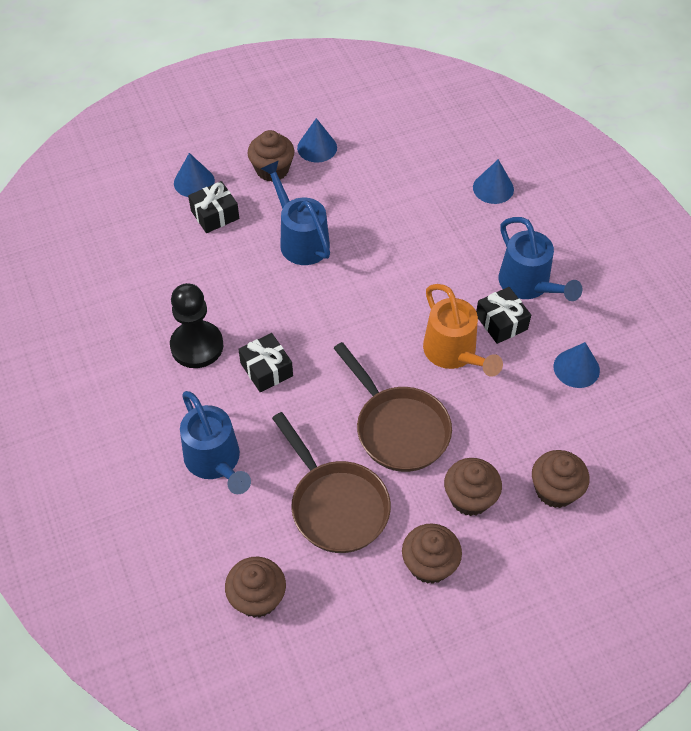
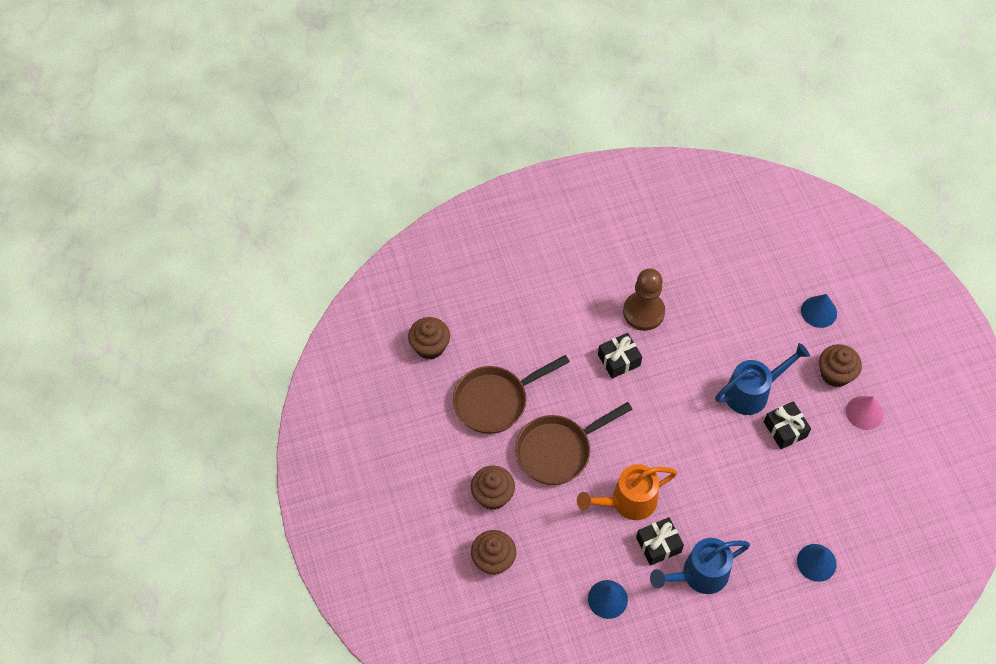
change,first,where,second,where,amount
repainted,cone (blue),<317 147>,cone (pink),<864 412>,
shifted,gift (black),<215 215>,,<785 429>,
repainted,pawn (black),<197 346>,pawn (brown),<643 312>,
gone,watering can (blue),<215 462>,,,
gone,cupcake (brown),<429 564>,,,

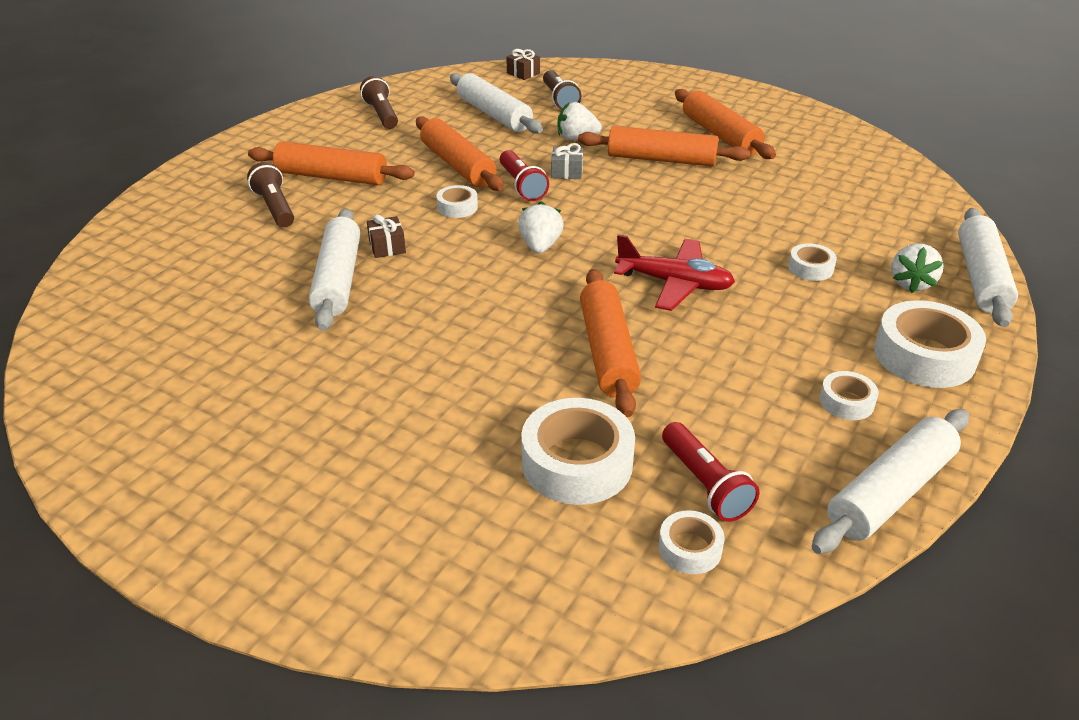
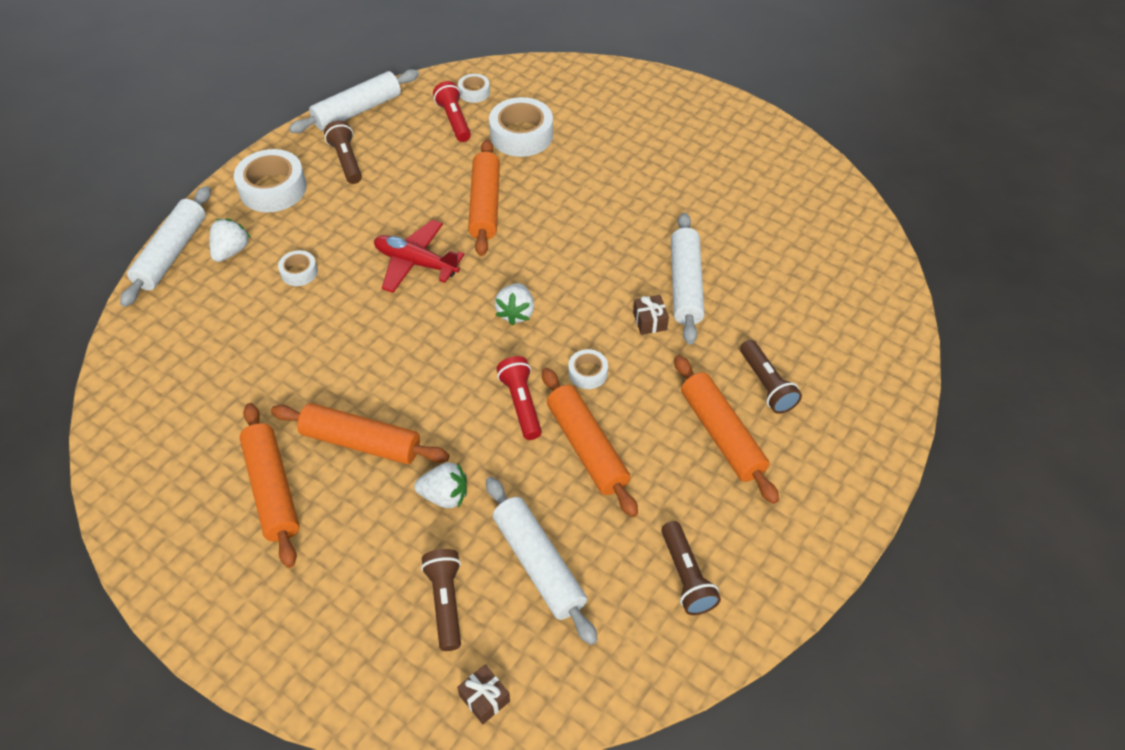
change,first,where,second,where,amount
rotated,rolling pin (orange),<332 177>,,<721 434>,45 degrees clockwise
gone,gift (grey),<567 172>,,,
swapped,tape (white),<846 402>,flashlight (brown),<346 160>,

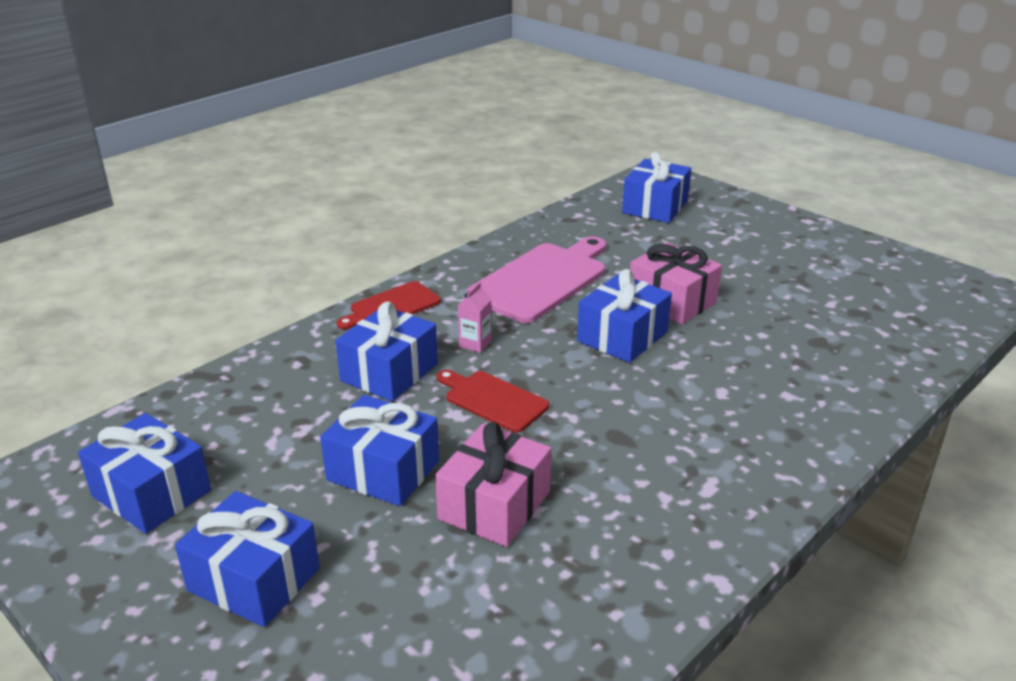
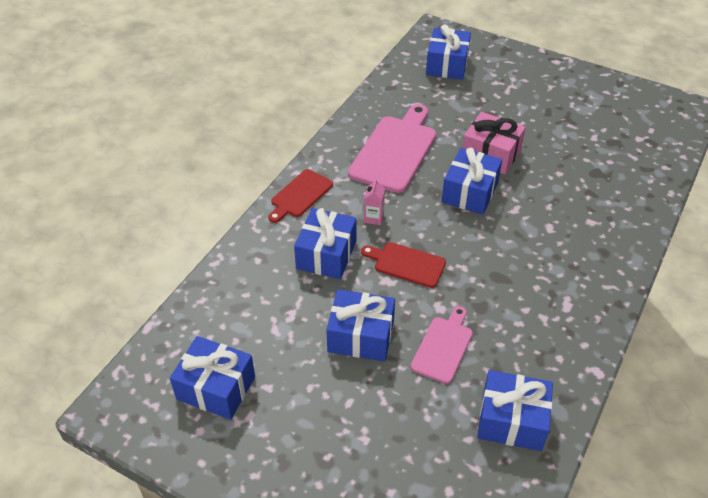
change,first,where,second,where,amount
swapped,gift (pink),<494 505>,cutting board (pink),<443 347>,
shifted,gift (blue),<254 579>,,<512 420>,

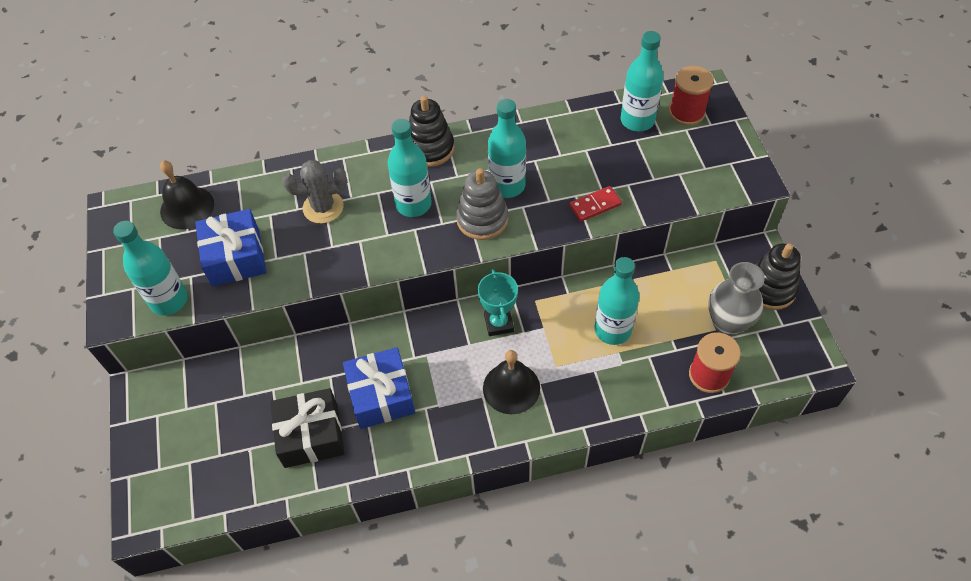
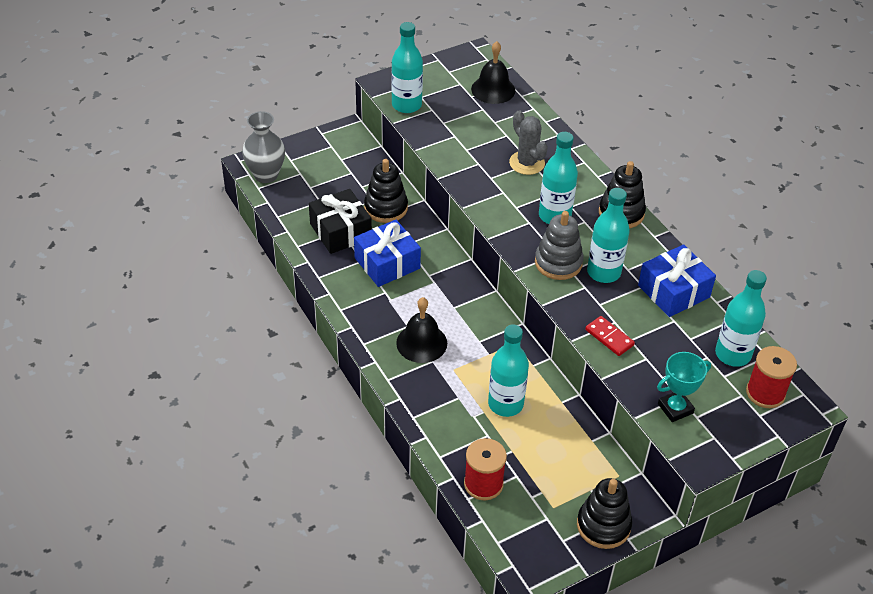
change,first,where,second,where,amount
shifted,gift (blue),<235 257>,,<673 291>,
shifted,vase (grey),<727 323>,,<266 175>,
shifted,trophy (turquoise),<499 323>,,<675 408>,
new,,,stacking toy (black),<386 208>,

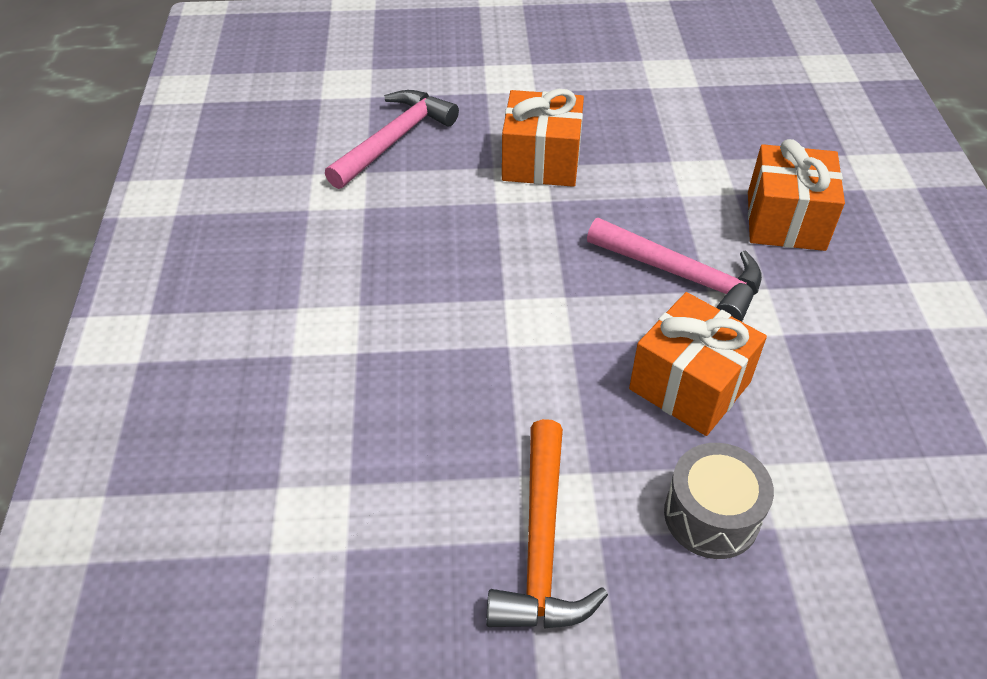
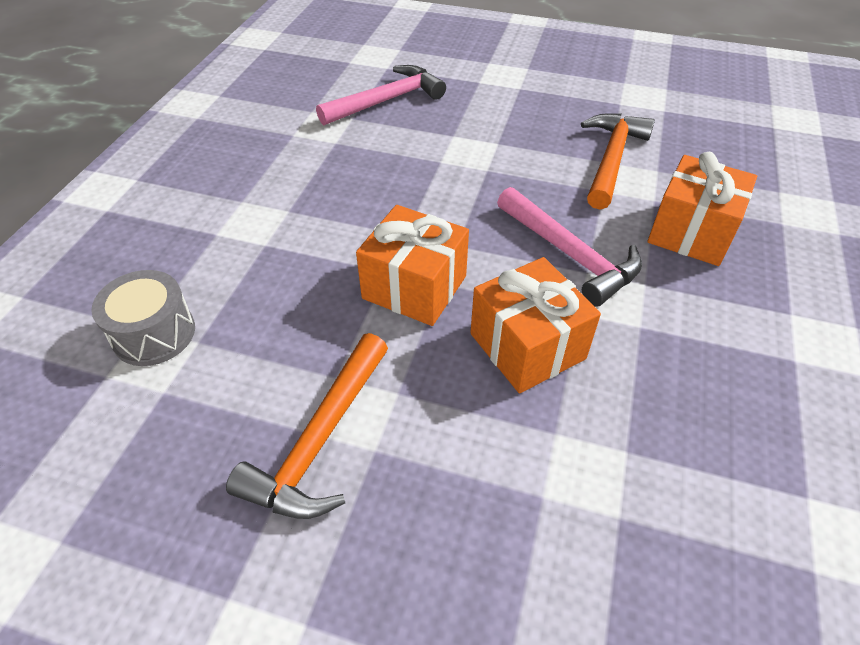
change,first,where,second,where,amount
shifted,gift (orange),<541 161>,,<414 287>,
shifted,drum (grey),<711 515>,,<154 334>,
new,,,hammer (orange),<611 159>,

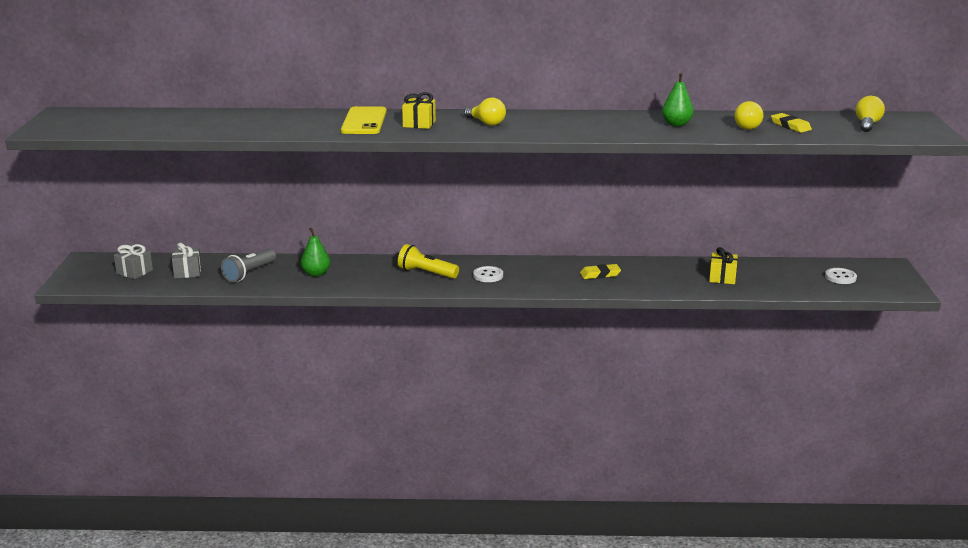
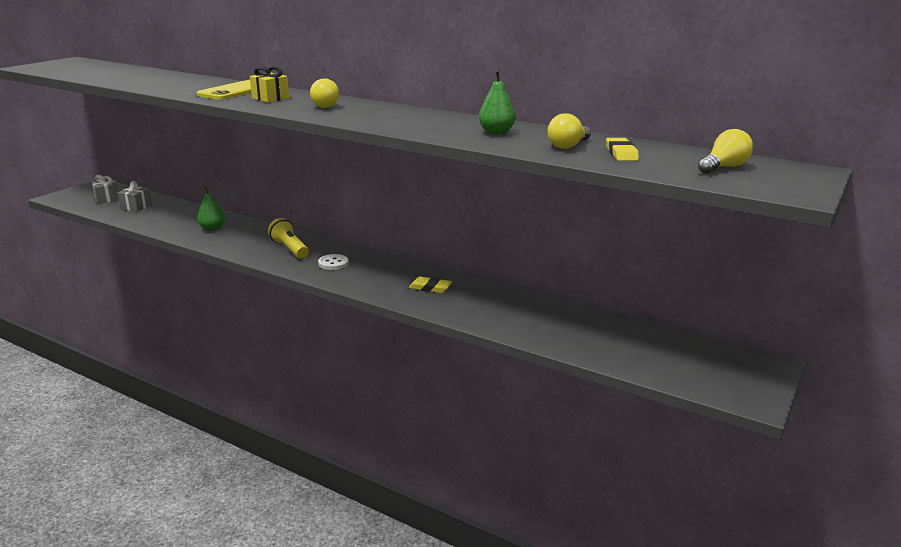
change,first,where,second,where,amount
gone,gift (yellow),<722 278>,,,
gone,flashlight (grey),<249 273>,,,
gone,button (white),<840 277>,,,

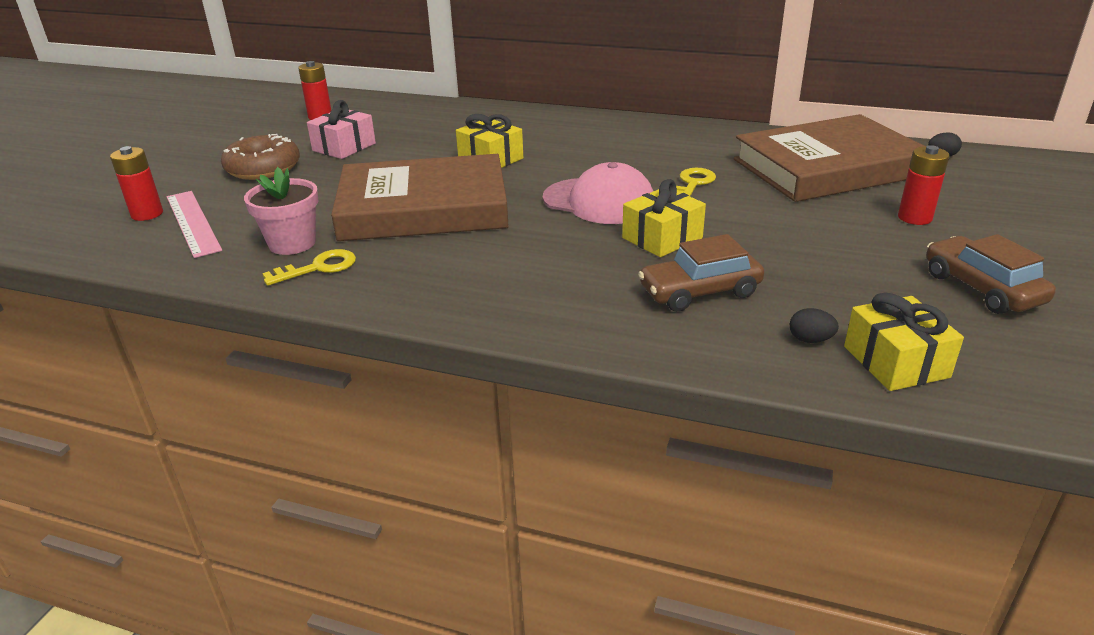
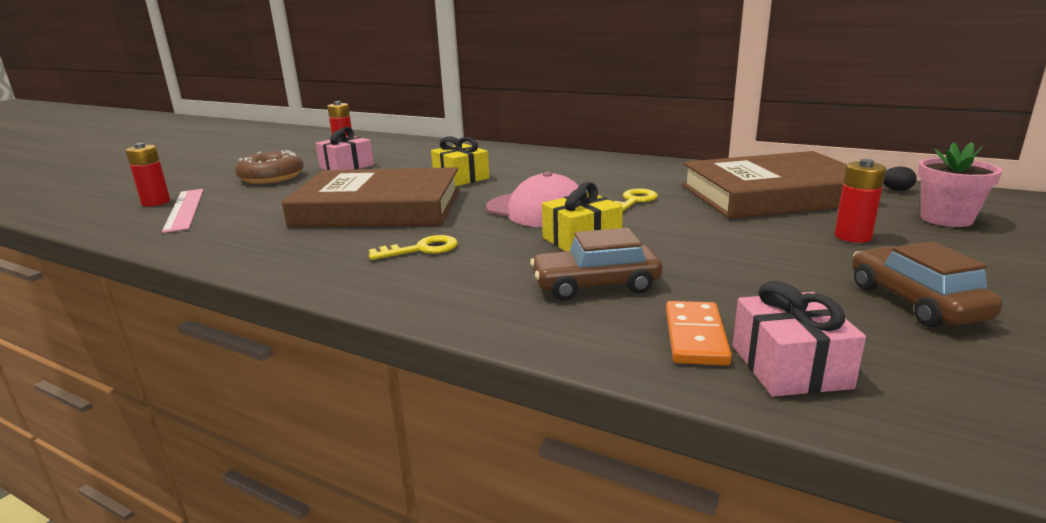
change,first,where,second,where,amount
shifted,flower pot (pink),<292 243>,,<946 219>,
shifted,key (yellow),<318 268>,,<421 249>,
repainted,gift (yellow),<895 362>,gift (pink),<789 366>,
swapped,egg (black),<810 340>,domino (orange),<696 336>,

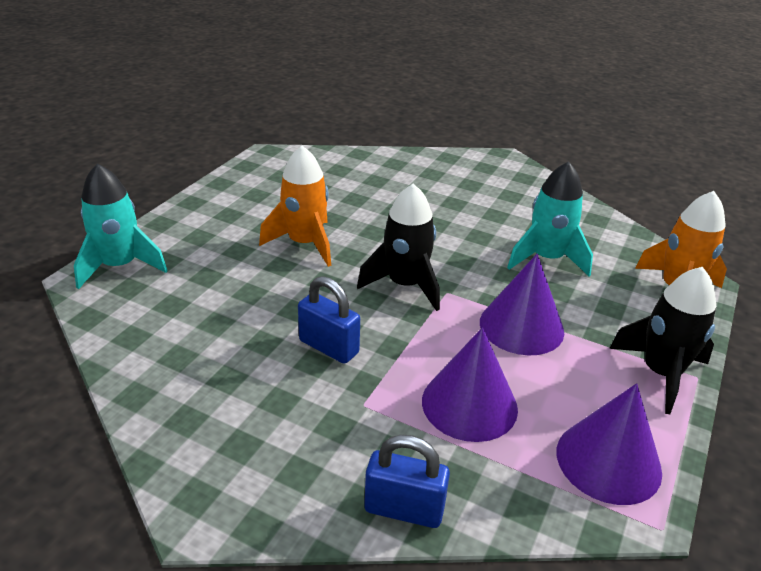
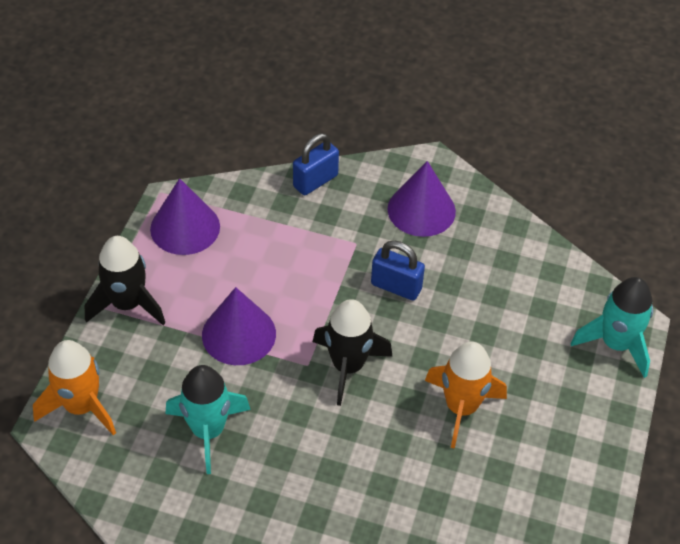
change,first,where,second,where,amount
shifted,cone (purple),<469 404>,,<421 210>,
rotated,padlock (blue),<404 509>,,<315 181>,45 degrees counterclockwise

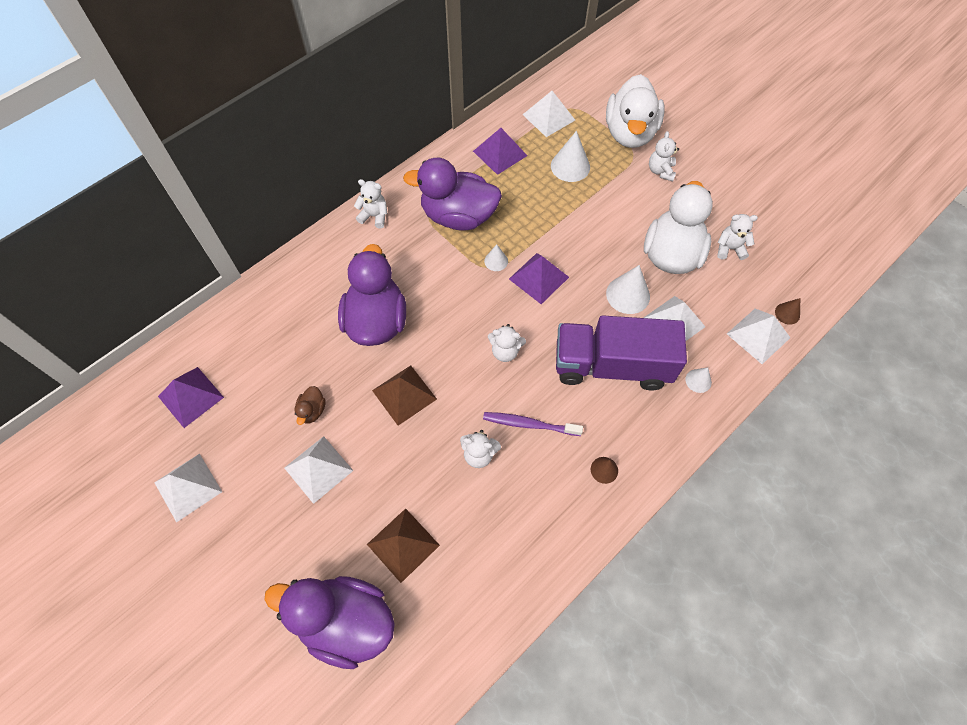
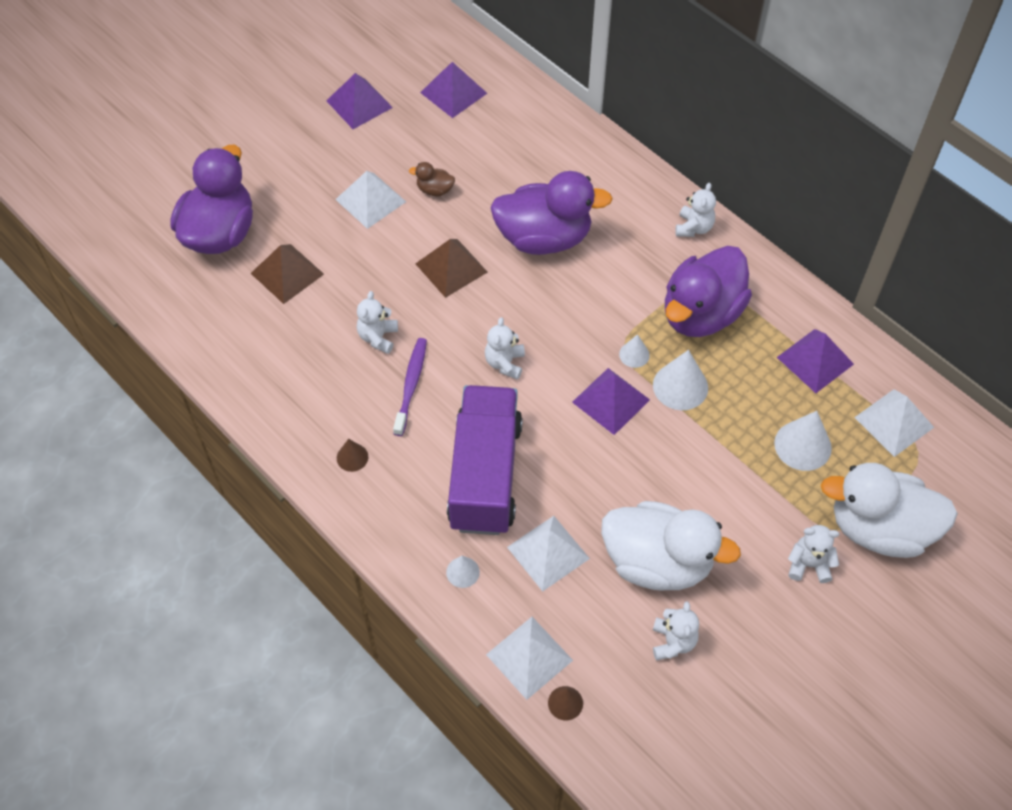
change,first,where,second,where,amount
rotated,duck (purple),<458 216>,,<701 314>,150 degrees counterclockwise
shifted,cone (white),<628 295>,,<680 386>,
repainted,pyramid (white),<188 487>,pyramid (purple),<359 104>,

